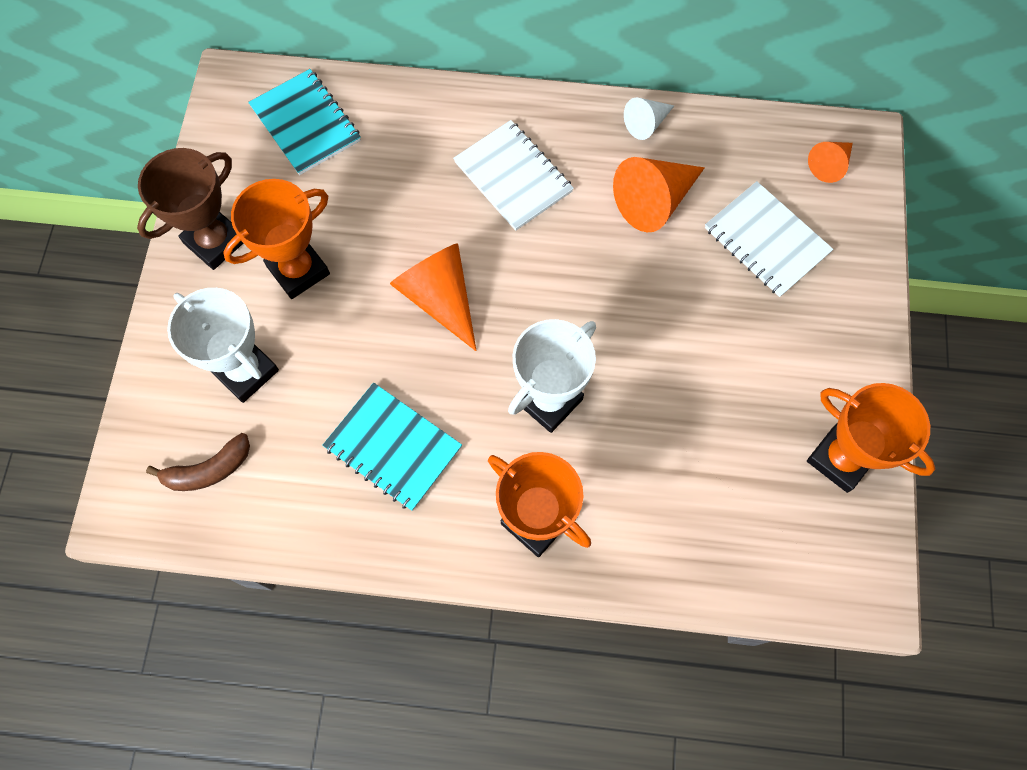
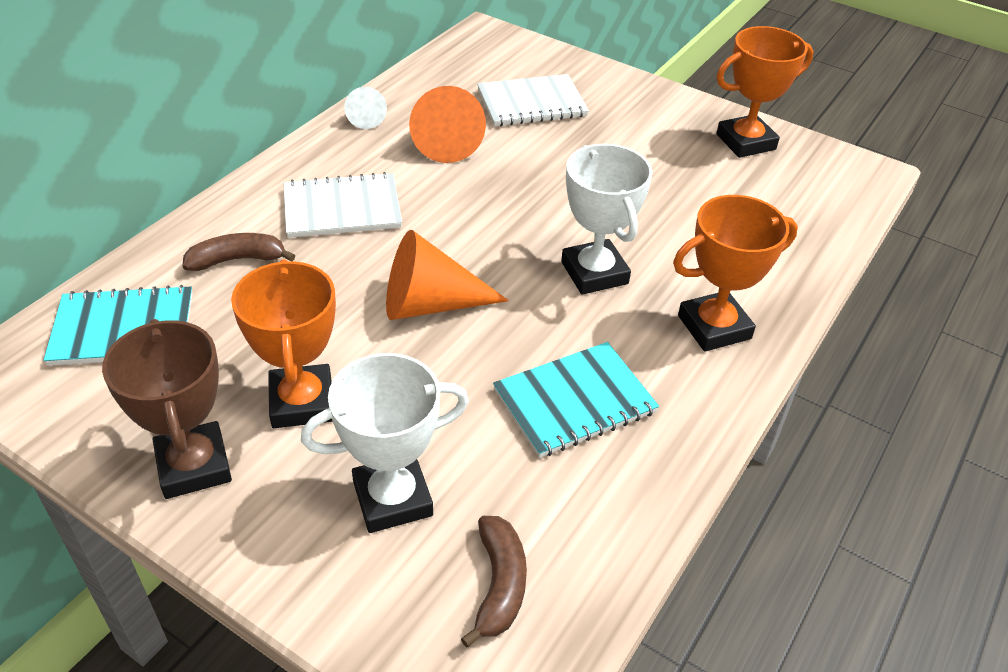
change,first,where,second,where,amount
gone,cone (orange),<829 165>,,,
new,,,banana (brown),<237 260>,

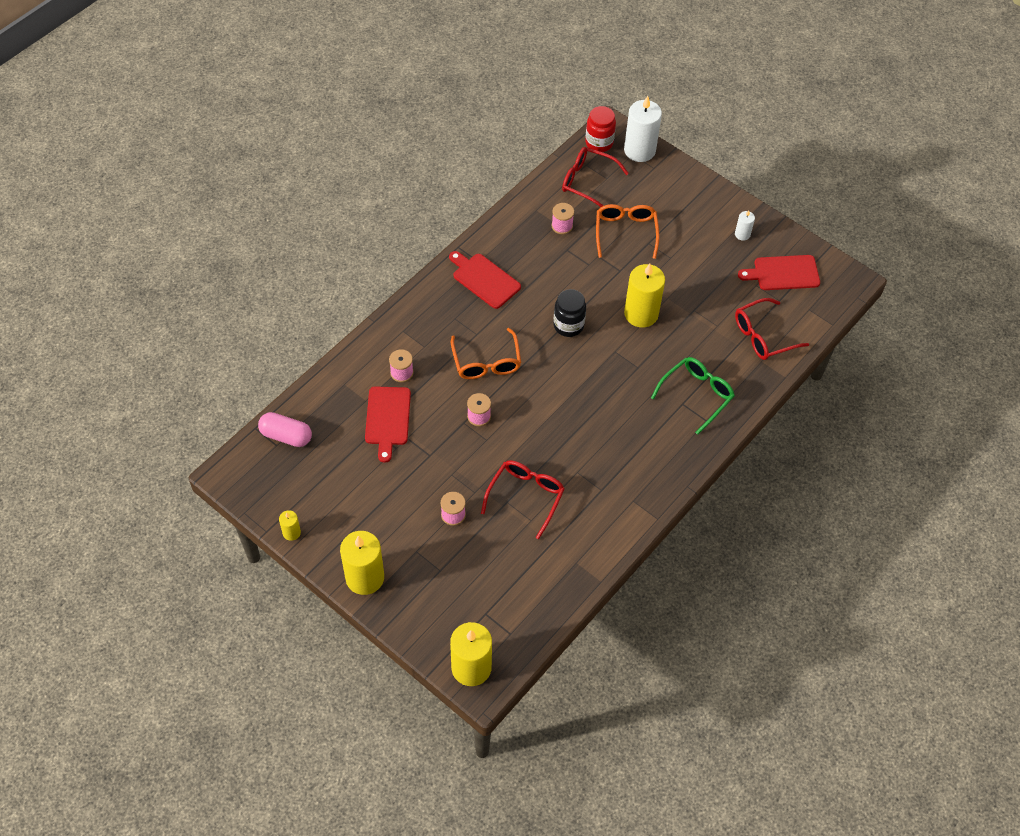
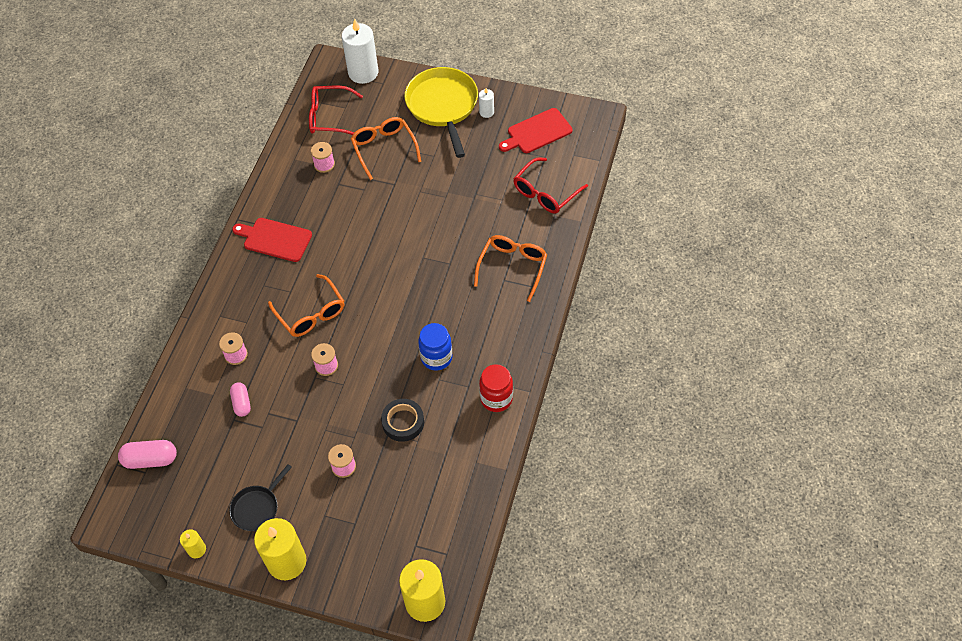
change,first,where,second,where,amount
shifted,jar (red),<599 143>,,<496 398>,
gone,candle (yellow),<641 314>,,,
gone,jar (black),<568 325>,,,
repainted,glasses (green),<696 395>,glasses (orange),<512 268>,
swapped,cutting board (red),<387 419>,capsule (pink),<241 403>,
swapped,glasses (red),<525 497>,tape (black),<403 422>,
new,,,pan (yellow),<443 106>,
new,,,jar (blue),<436 357>,
new,,,pan (black),<257 507>,

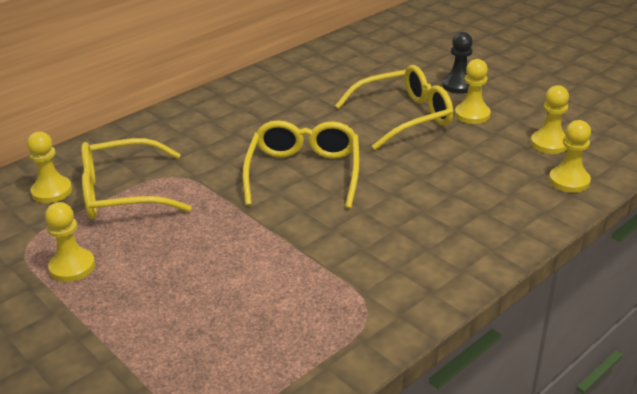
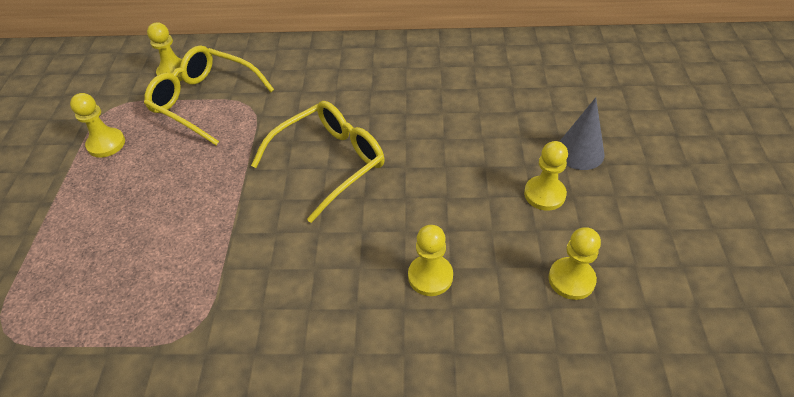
change,first,where,second,where,amount
swapped,pawn (black),<458 85>,cone (grey),<579 152>,
gone,glasses (yellow),<404 117>,,,
shifted,pawn (yellow),<569 181>,,<430 276>,

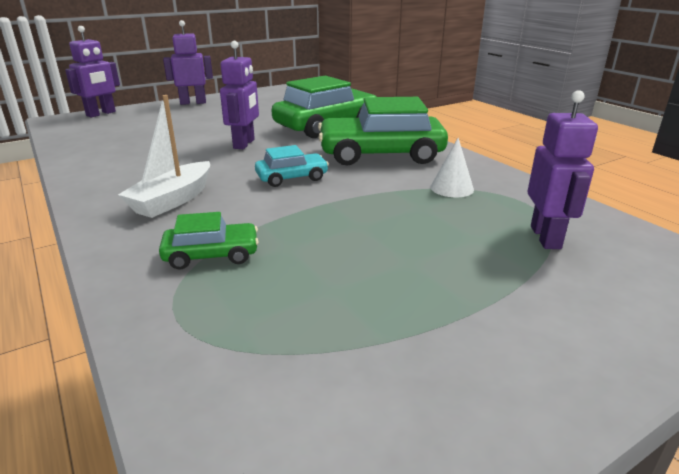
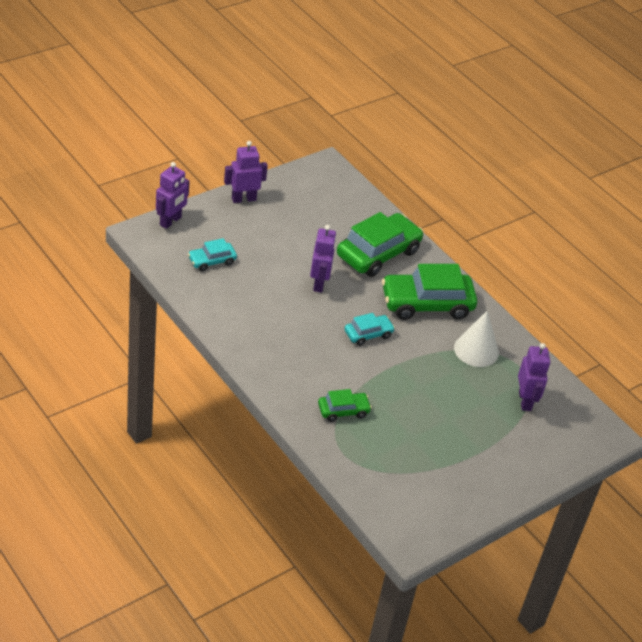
change,first,where,second,where,amount
gone,boat (white),<173 200>,,,
scaled,cone (white),<452 188>,,<476 350>,x1.60
new,,,car (turquoise),<212 261>,

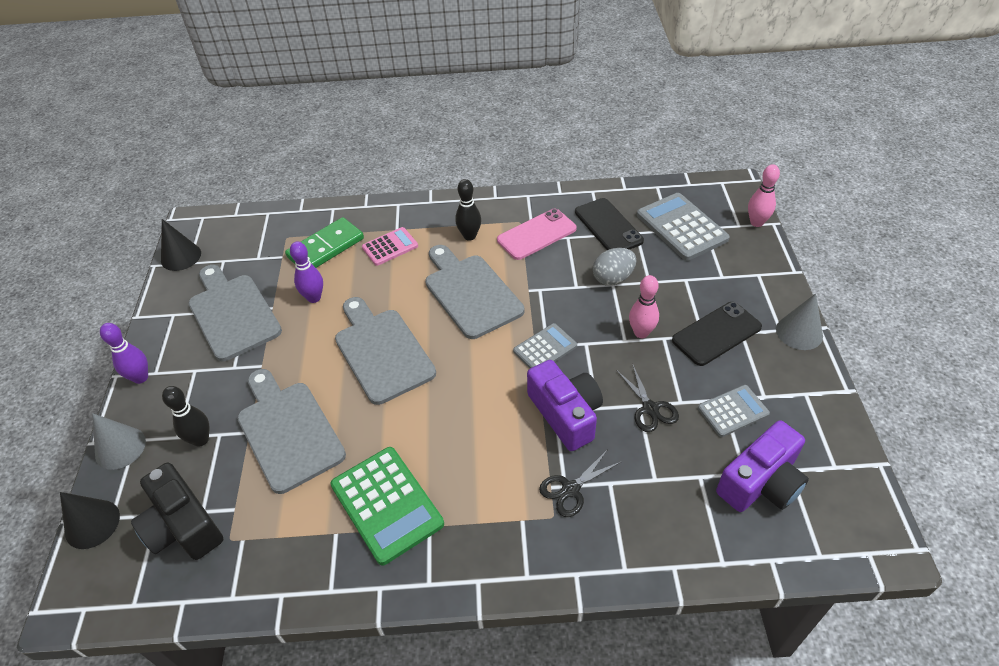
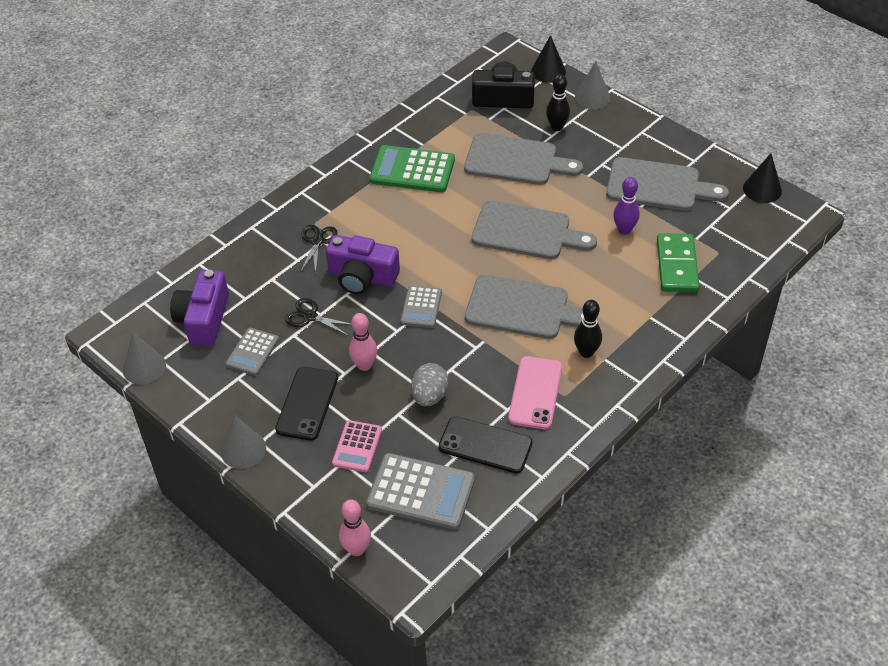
change,first,where,second,where,amount
shifted,calculator (pink),<390 247>,,<357 446>,
gone,bowling pin (purple),<140 377>,,,
new,,,cone (grey),<144 367>,

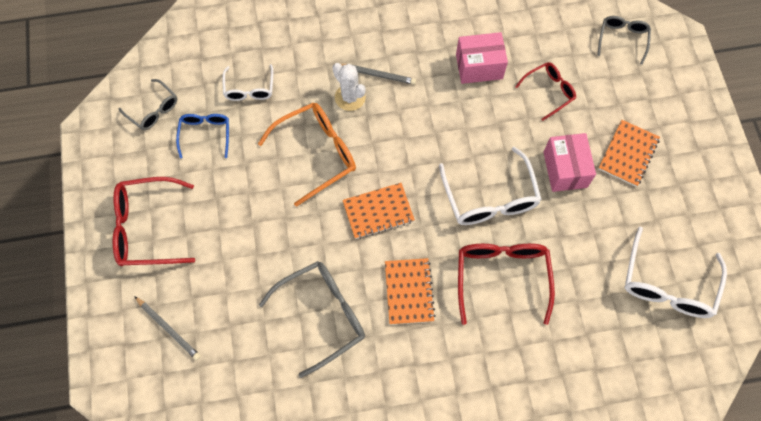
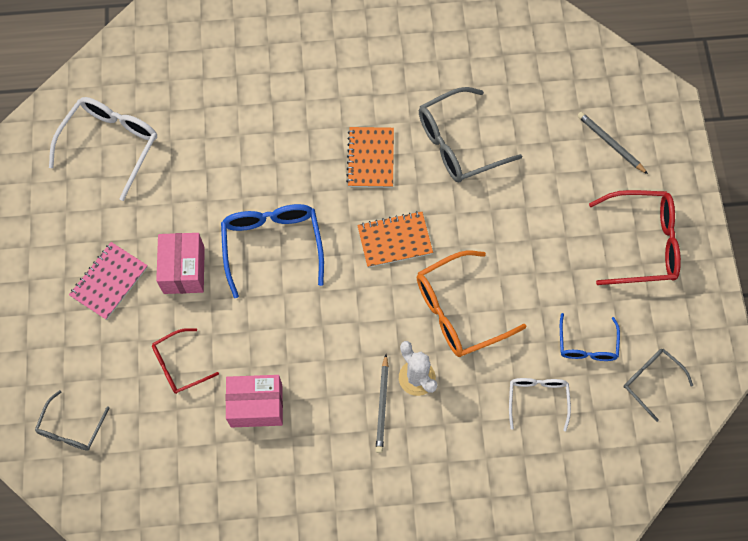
change,first,where,second,where,amount
rotated,pencil (grey),<377 75>,,<382 405>,105 degrees counterclockwise
repainted,notebook (orange),<628 154>,notebook (pink),<109 281>,
repainted,glasses (white),<490 198>,glasses (blue),<272 245>,
gone,glasses (red),<502 276>,,,

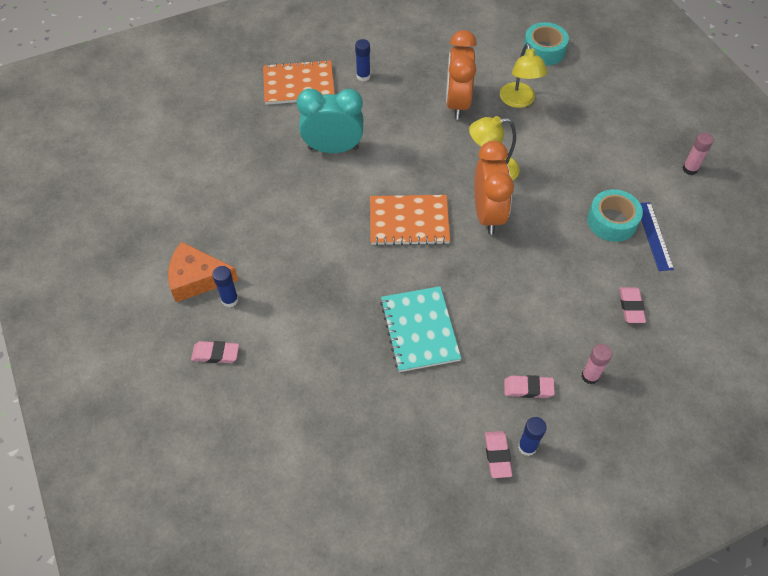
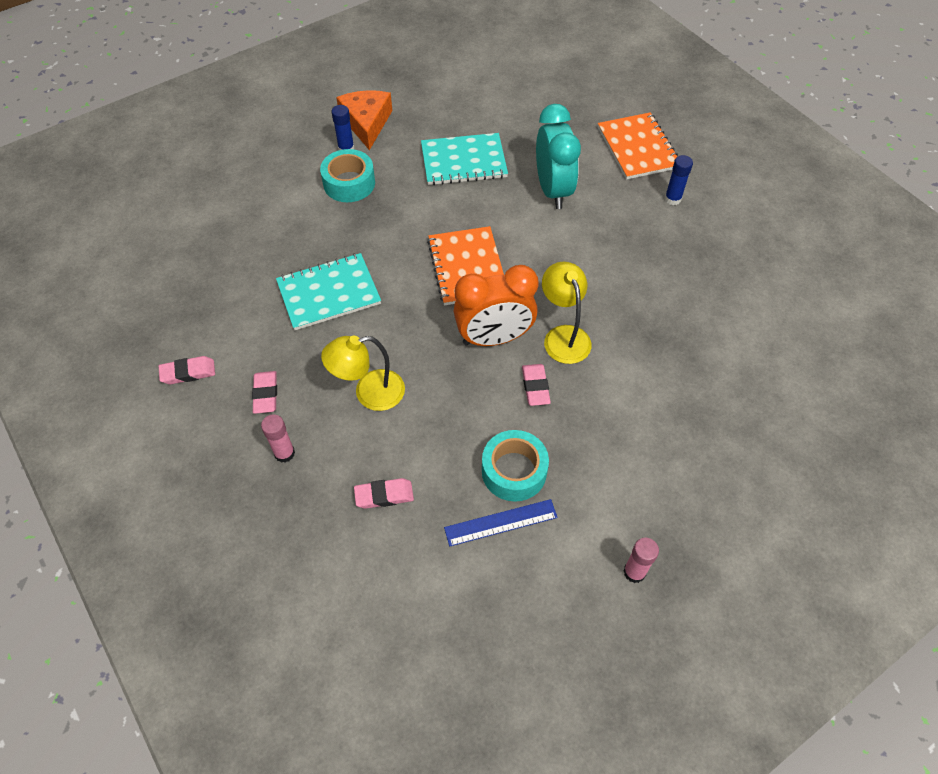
change,first,where,second,where,amount
shifted,tape (turquoise),<544 50>,,<349 183>,
gone,clock (orange),<457 103>,,,
shifted,lamp (yellow),<519 101>,,<369 393>,
shifted,eraser (pink),<216 354>,,<535 387>,
gone,glue stick (blue),<527 447>,,,
new,,,notebook (turquoise),<463 161>,

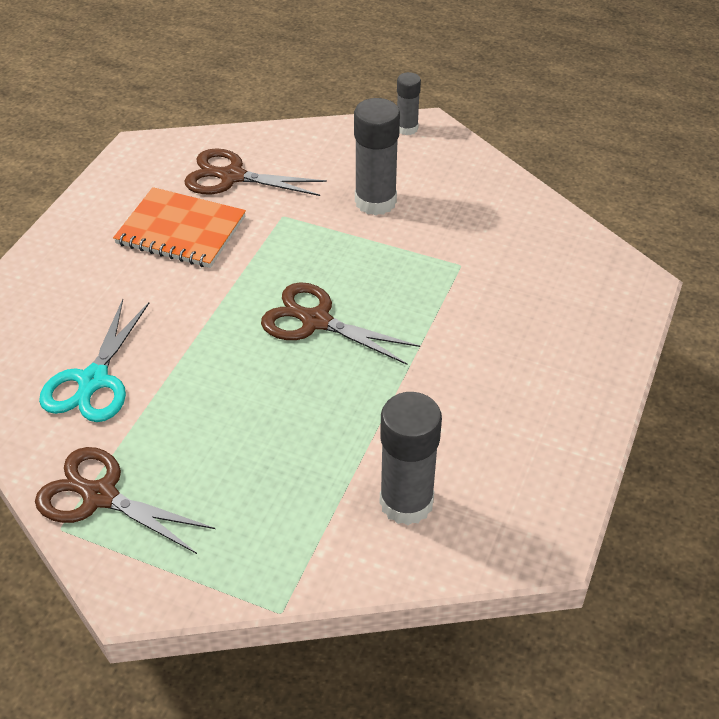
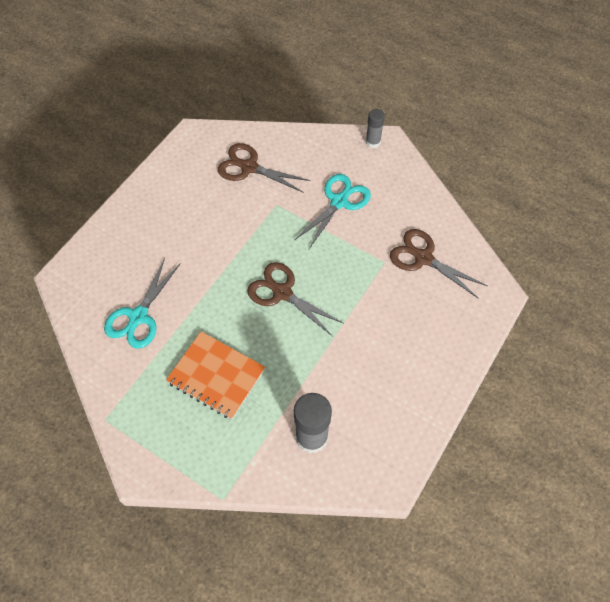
change,first,where,second,where,amount
swapped,glue stick (grey),<375 201>,scissors (turquoise),<339 202>,
shifted,notebook (orange),<181 230>,,<216 376>,
shifted,scissors (brown),<100 496>,,<423 258>,

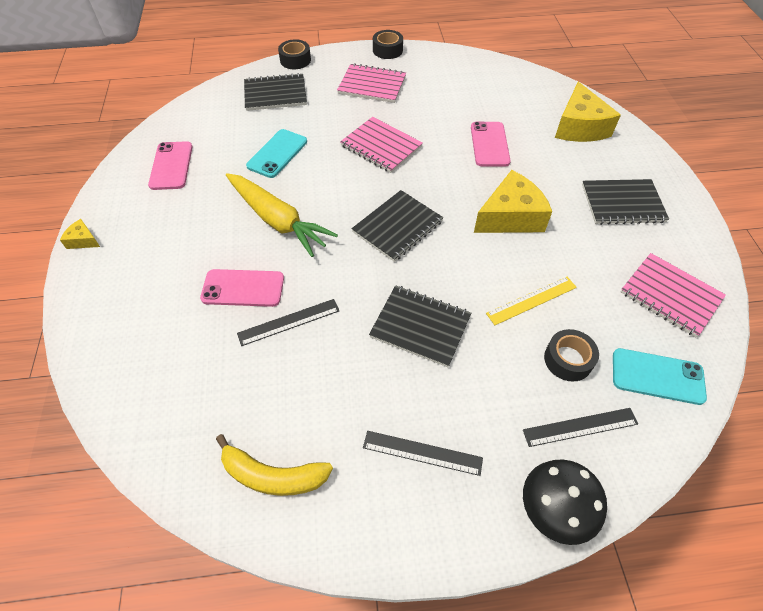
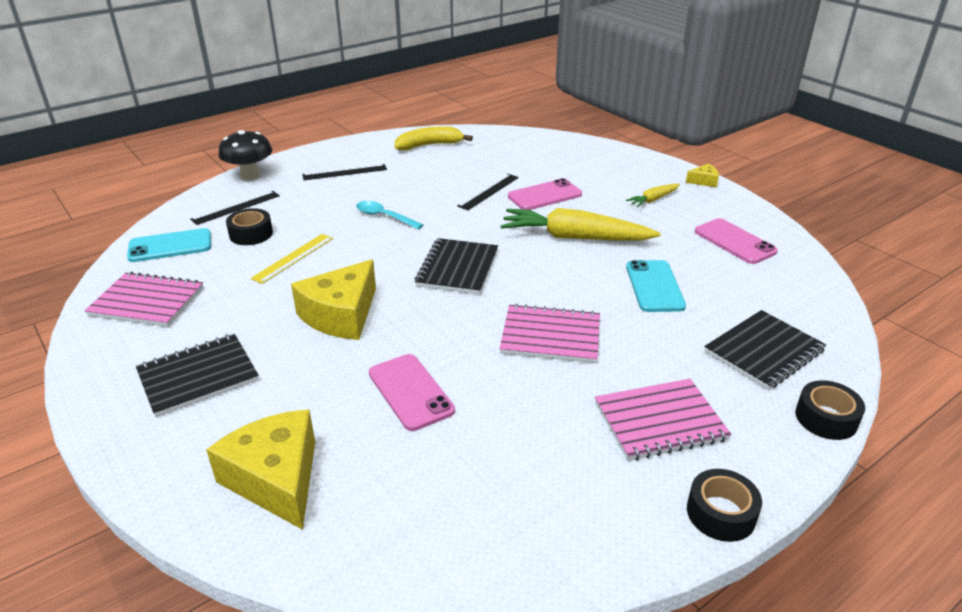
change,first,where,second,where,amount
swapped,notebook (black),<420 326>,spoon (turquoise),<384 217>,
new,,,carrot (yellow),<653 200>,

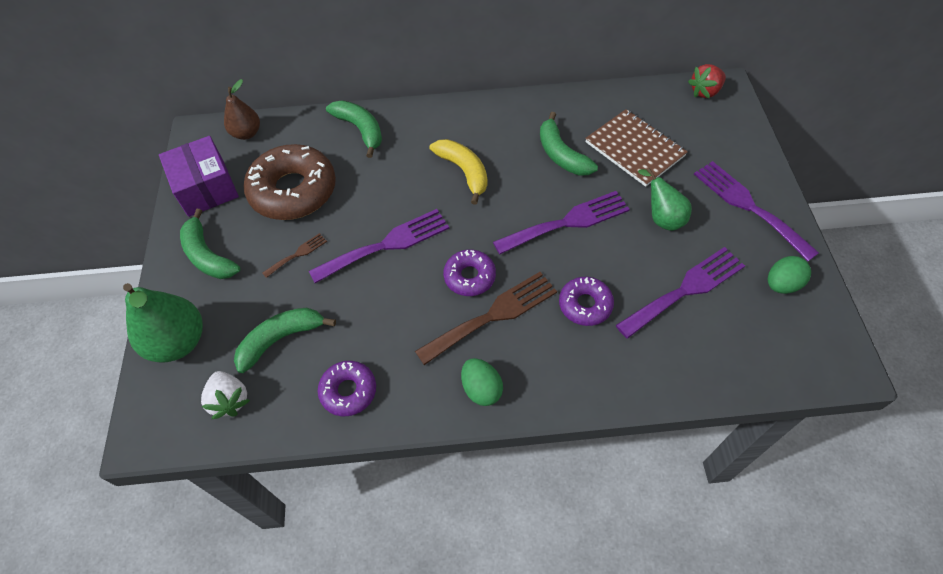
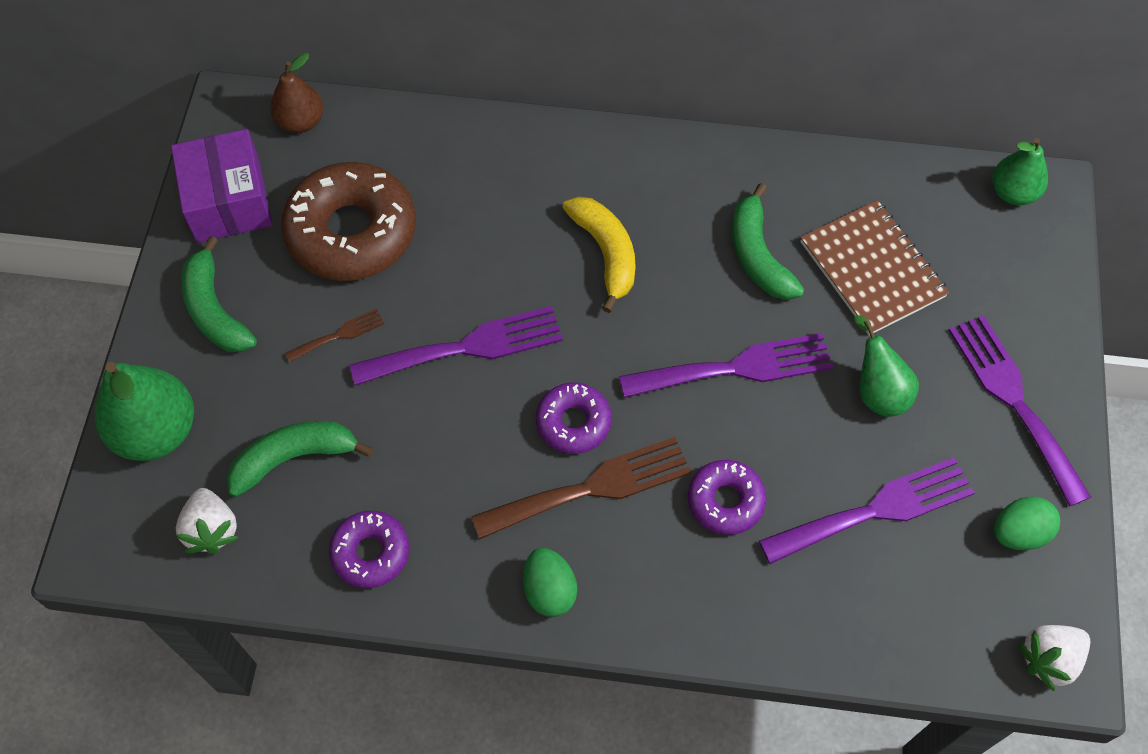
change,first,where,second,where,amount
swapped,strawberry (red),<705 92>,pear (green),<1013 193>,
gone,banana (green),<360 130>,,,
new,,,strawberry (white),<1049 659>,

